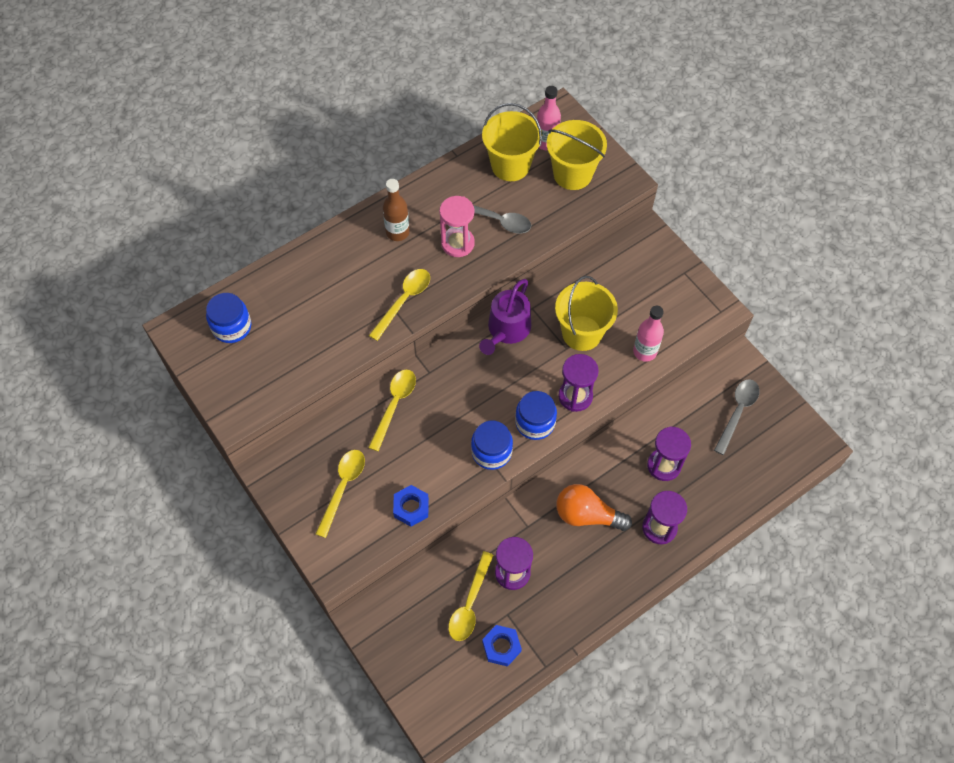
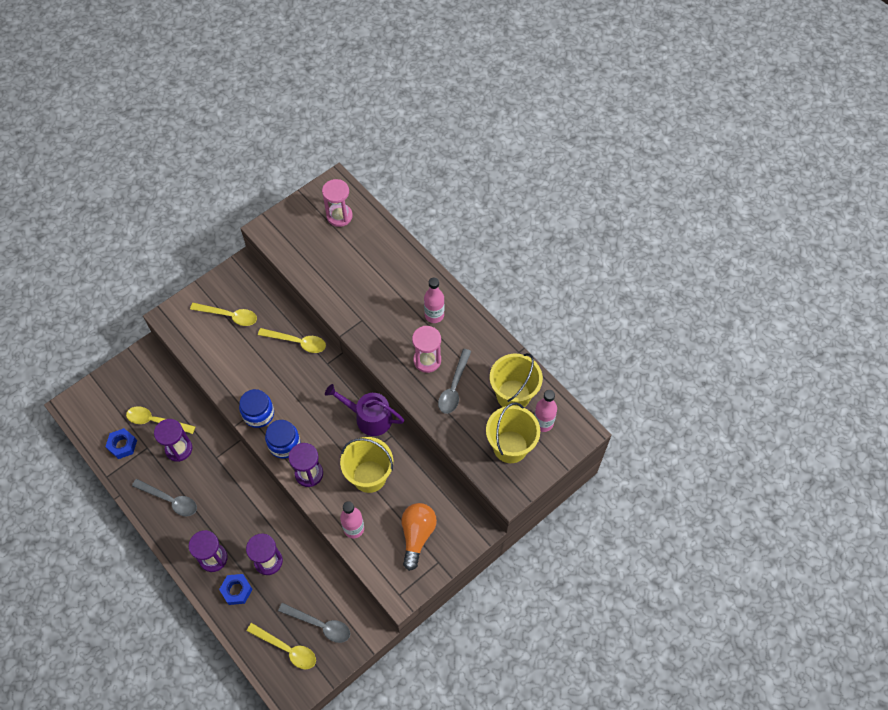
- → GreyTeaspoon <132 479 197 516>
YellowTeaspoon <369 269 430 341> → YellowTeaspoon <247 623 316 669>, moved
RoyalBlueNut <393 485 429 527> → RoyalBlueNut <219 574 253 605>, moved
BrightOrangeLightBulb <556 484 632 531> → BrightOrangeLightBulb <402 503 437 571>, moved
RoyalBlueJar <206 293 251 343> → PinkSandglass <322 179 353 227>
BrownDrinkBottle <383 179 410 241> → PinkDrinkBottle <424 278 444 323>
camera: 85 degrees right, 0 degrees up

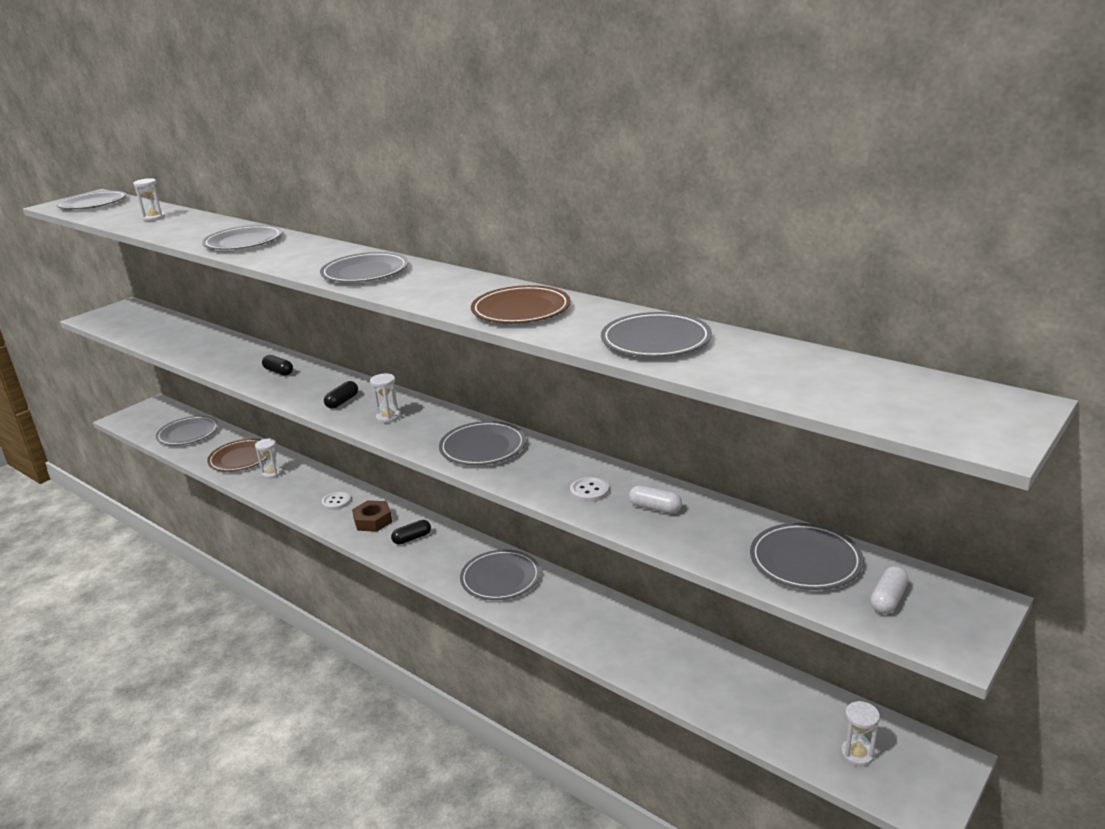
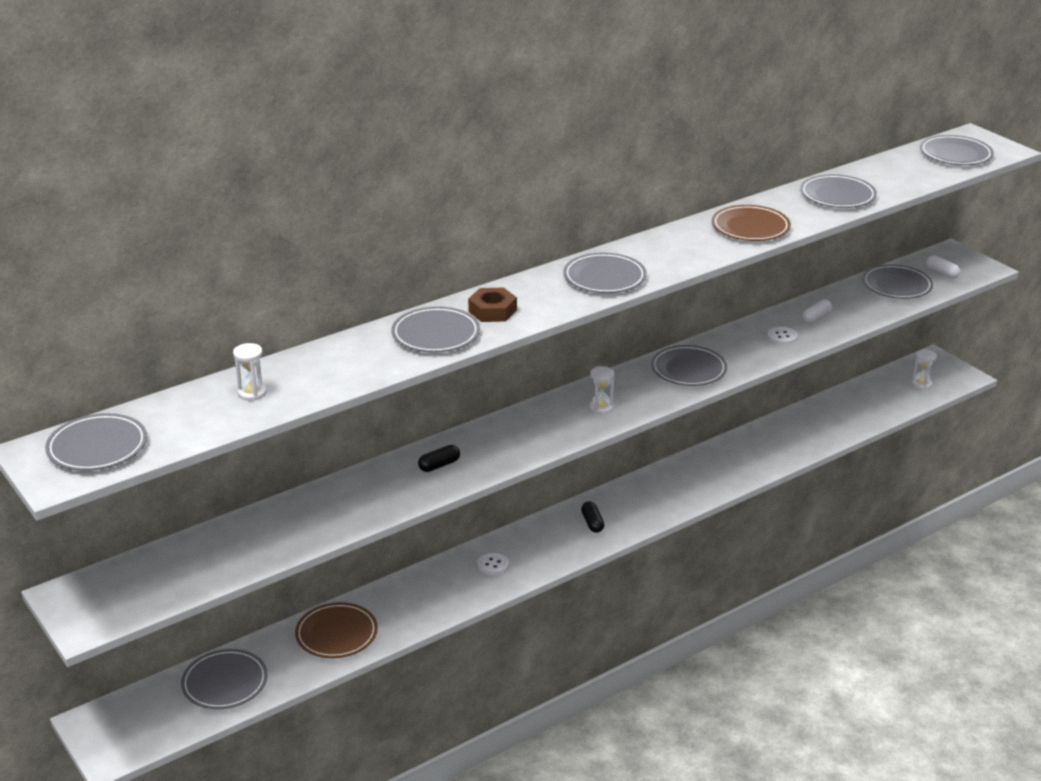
WhiteSandglass <255 438 282 479> → -
JetBlackPill <324 381 358 409> → -
BrownNut <352 500 392 532> → BrownNut <468 288 517 322>, moved
GreyFlatDish <460 549 540 600> → GreyFlatDish <920 135 994 165>, moved
camera: 75 degrees left, 5 degrees up

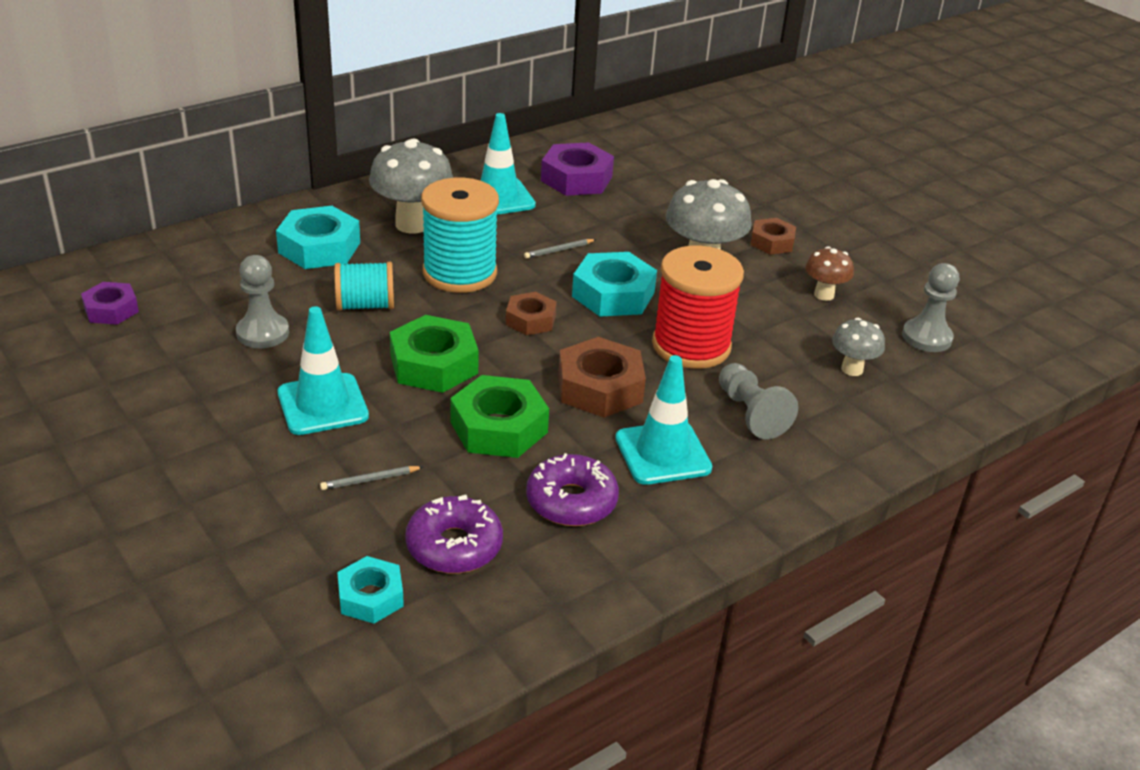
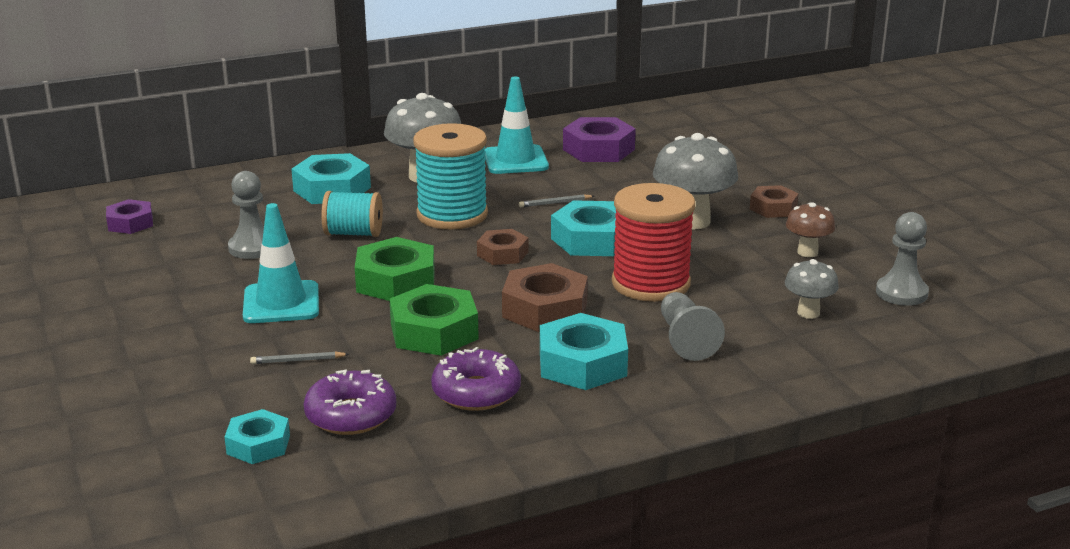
AquaRoadCone <615 355 712 485> → AquaNut <540 313 628 390>
camera: 15 degrees right, 10 degrees down

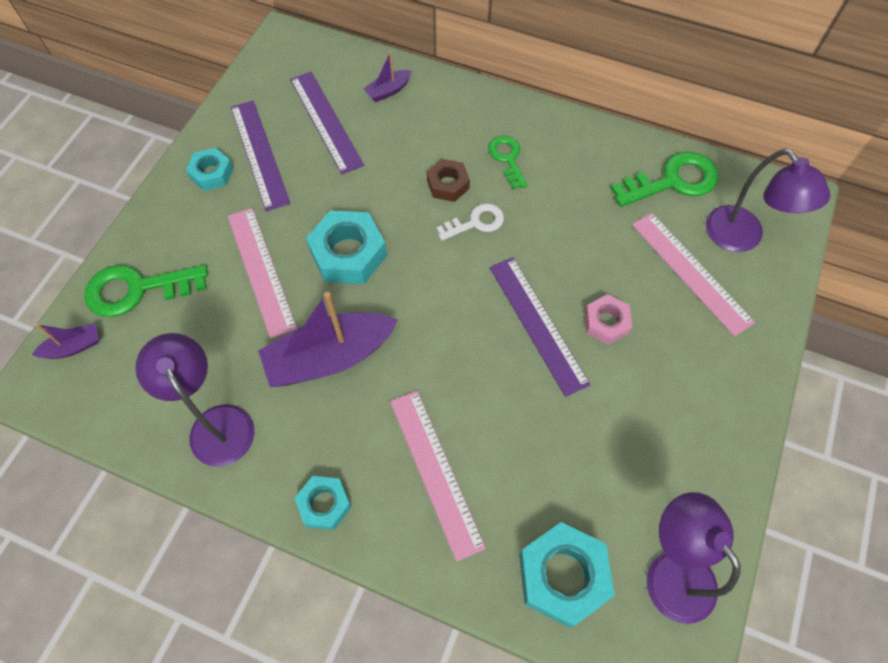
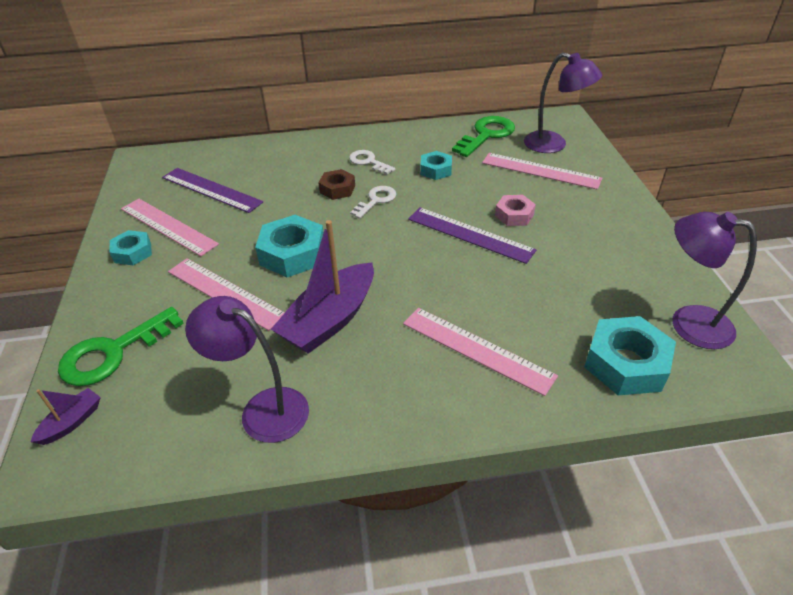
RoyalPurpleBoat <364 51 412 102> → -
AquaNut <295 476 352 530> → AquaNut <420 151 452 180>, moved
RoyalPurpleRuler <231 100 291 211> → PinkRuler <121 199 219 256>
EmeraldKey <488 136 527 189> → WhiteKey <349 150 395 174>
camera: 30 degrees left, 20 degrees down

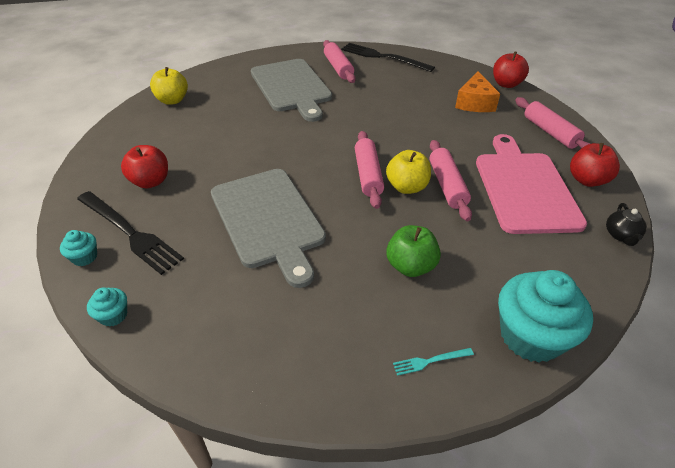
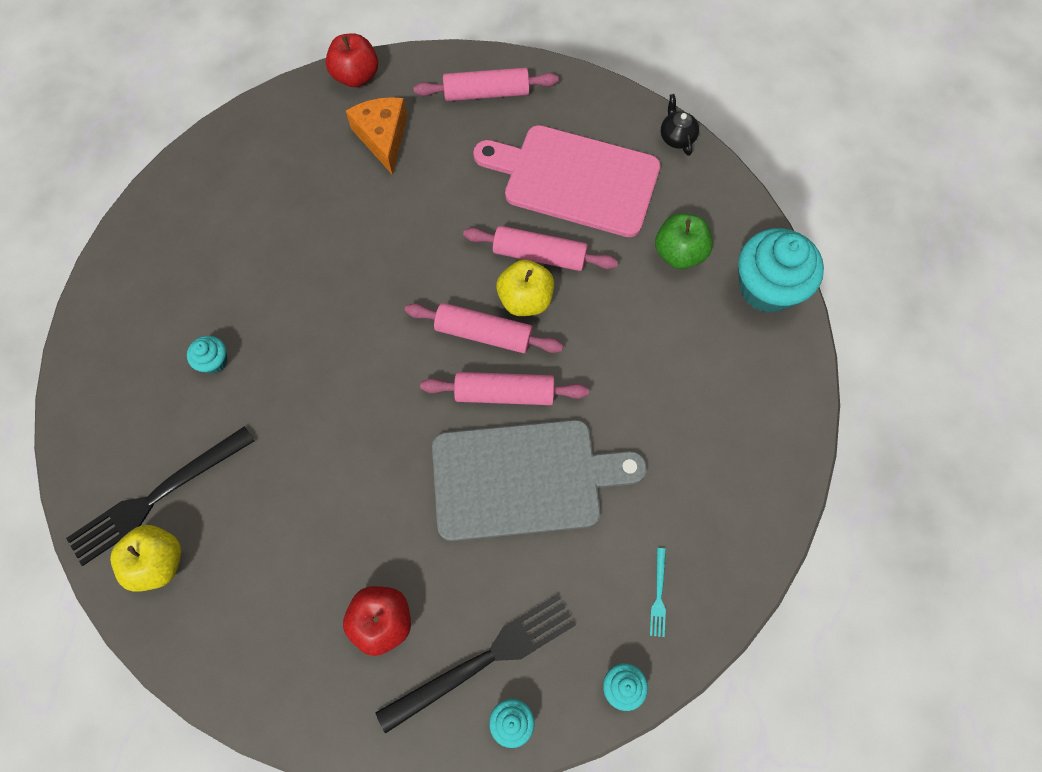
CrimsonApple <570 143 620 187> → -
PinkPastryRoller <323 40 356 83> → PinkPastryRoller <420 372 589 405>, moved
JetBlackTableFork <341 43 435 72> → JetBlackTableFork <66 426 254 566>, moved
EmeraldApple <386 225 441 277> → EmeraldApple <655 213 713 269>, moved
AquaTableFork <393 348 474 376> → AquaTableFork <650 548 666 637>, moved
GreyCuttingBoard <251 59 332 122> → AquaCupcake <187 336 227 374>
BrightOrangeCheeseWedge <455 71 500 112> → BrightOrangeCheeseWedge <346 97 407 175>, 135 degrees counterclockwise
JetBlackTeaPot <606 203 647 246> → JetBlackTeaPot <661 94 699 156>, 135 degrees counterclockwise
camera: 70 degrees left, 25 degrees up

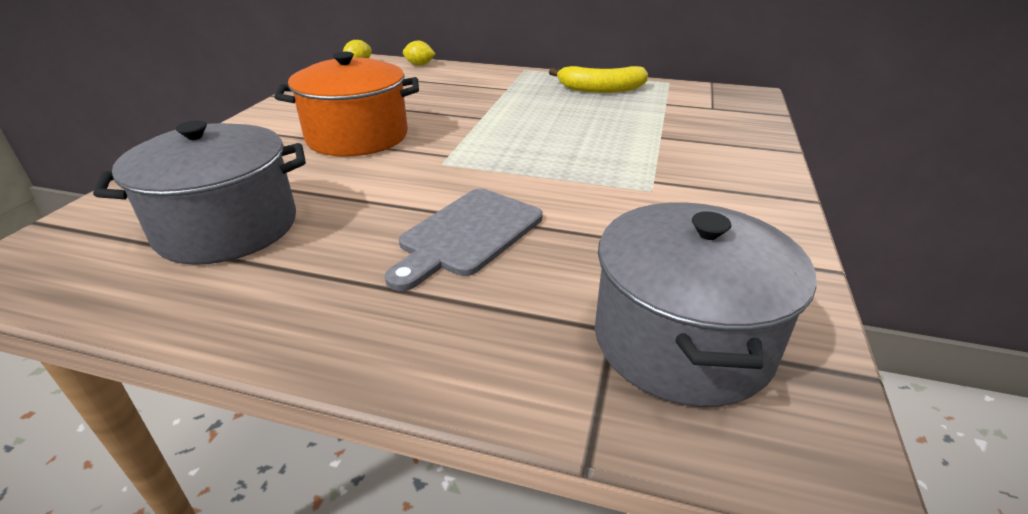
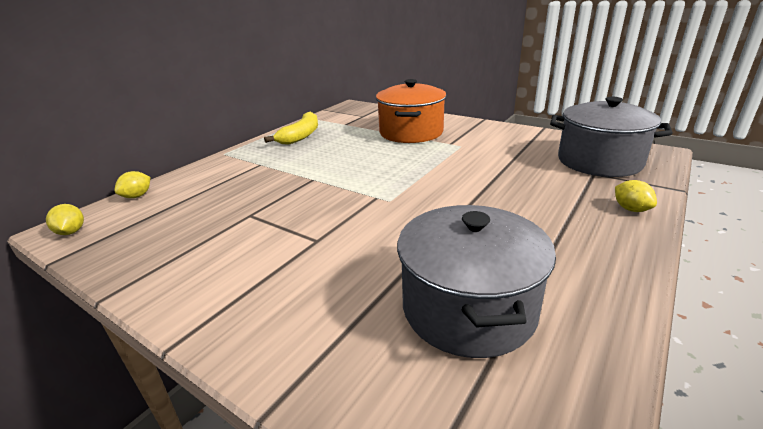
GreyCuttingBoard <385 189 542 291> → -
- → YellowLemon <615 180 657 212>
BrightOrangeCookingPot <274 52 419 157> → BrightOrangeCookingPot <376 79 447 143>, moved
camera: 70 degrees left, 5 degrees down

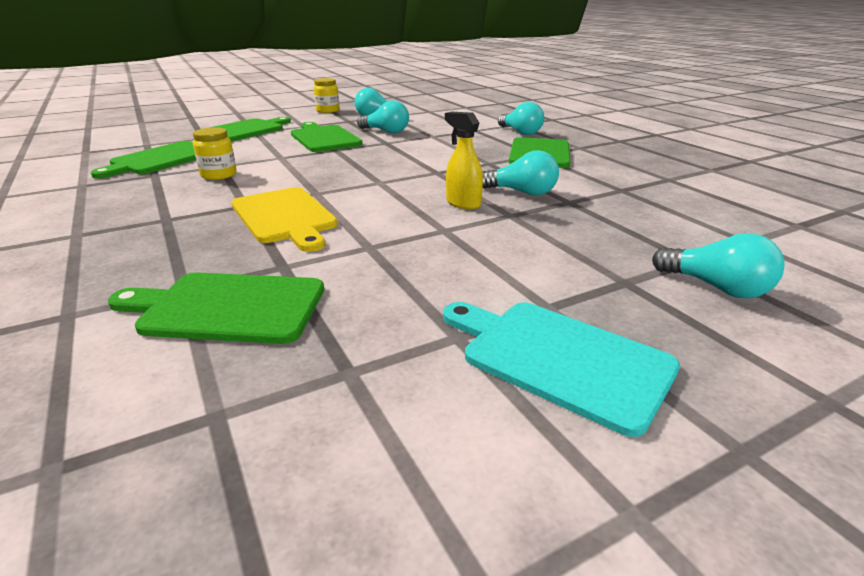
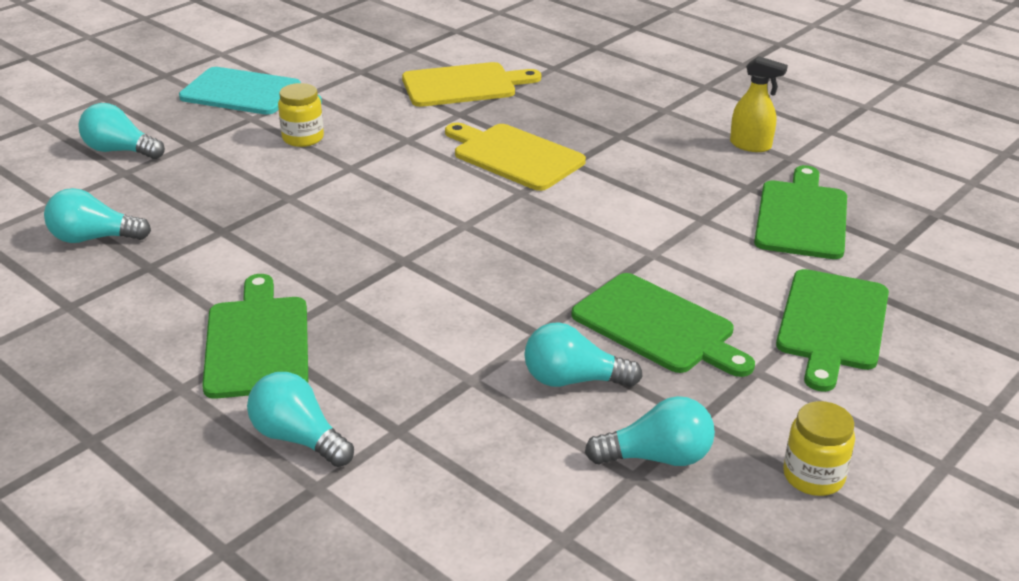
YellowJar <193 127 237 180> → YellowJar <278 83 324 147>, moved
YellowSprayer <445 112 483 209> → YellowSprayer <730 56 788 152>, moved
AquaLightBulb <482 150 559 196> → AquaLightBulb <44 188 151 243>, moved
EmeraldCuttingBoard <108 272 324 344> → YellowCuttingBoard <402 62 541 107>
camera: 160 degrees right, 5 degrees up

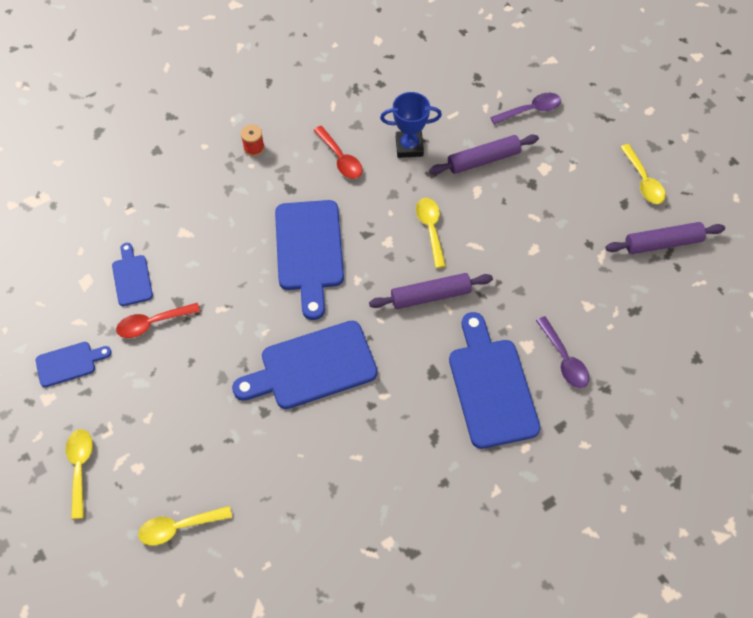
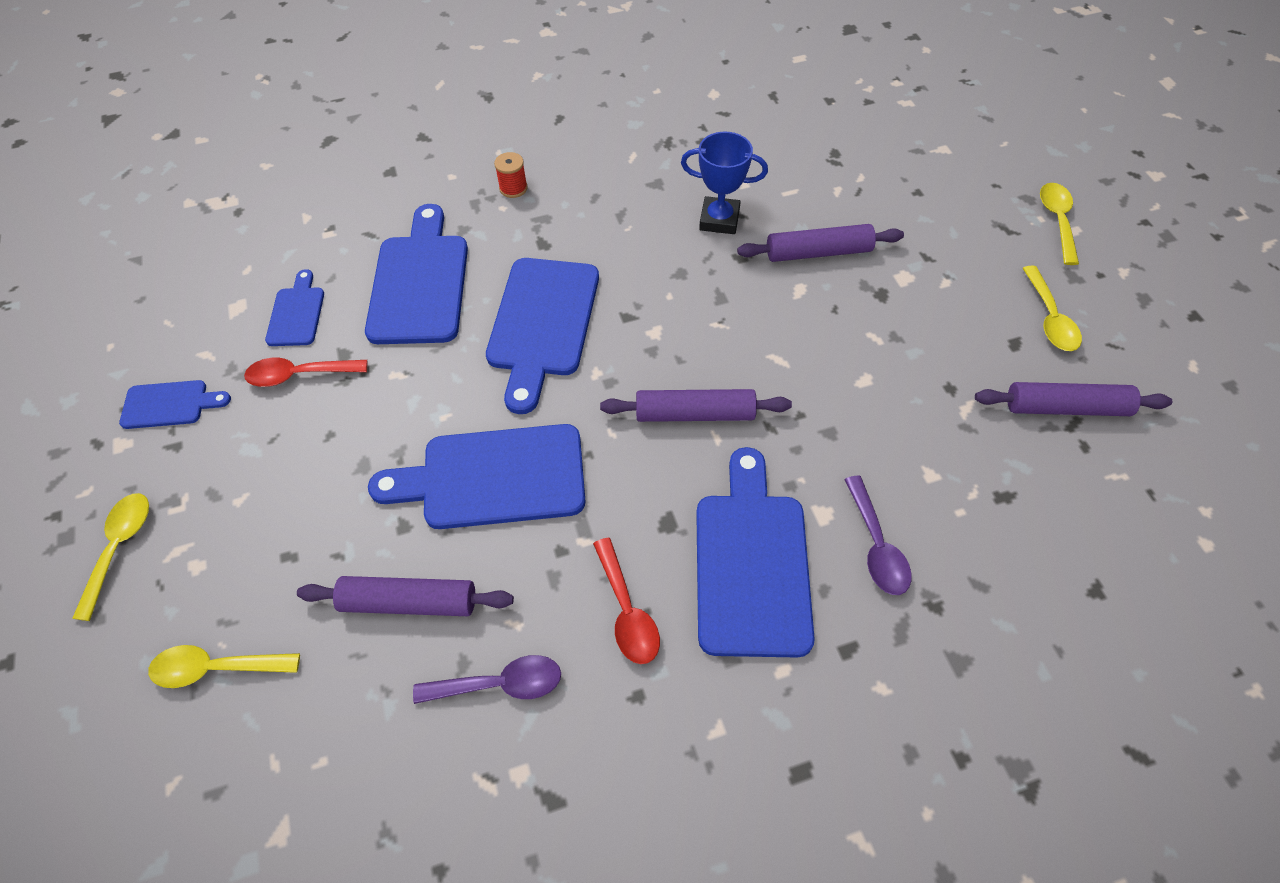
- → RoyalPurplePastryRoller <297 576 514 616>
- → RoyalBlueCuttingBoard <365 204 468 344>
CrimsonTeaspoon <313 126 363 179> → CrimsonTeaspoon <593 537 660 664>, moved
YellowTeaspoon <416 198 446 268> → YellowTeaspoon <1040 183 1079 265>, moved
RoyalPurpleTeaspoon <490 93 561 125> → RoyalPurpleTeaspoon <413 655 561 704>, moved
camera: 15 degrees right, 5 degrees down

